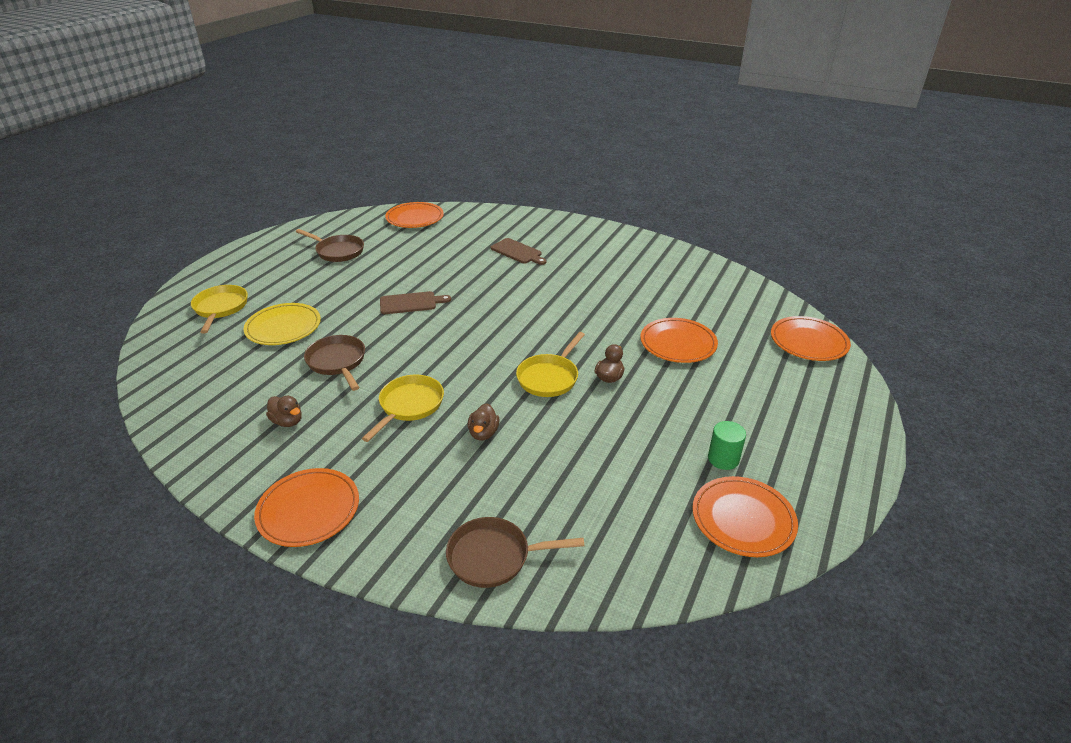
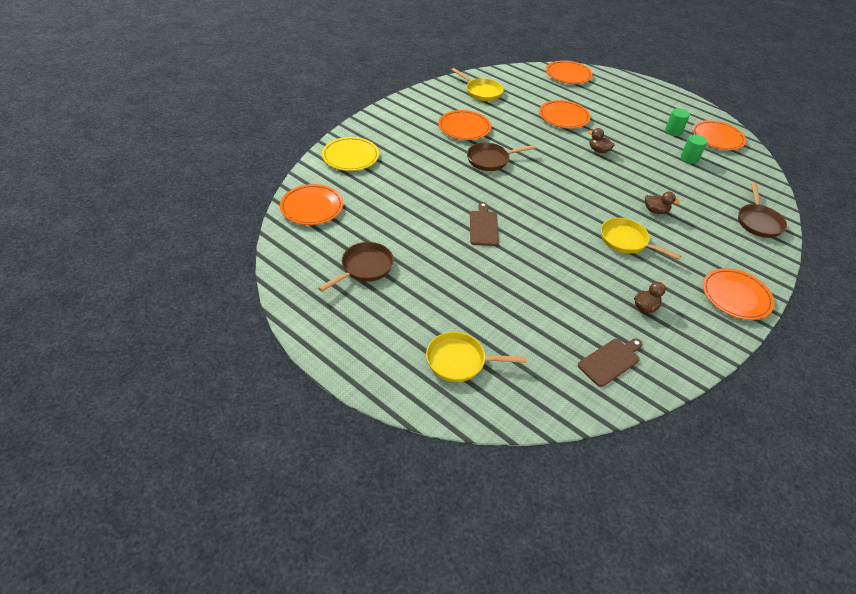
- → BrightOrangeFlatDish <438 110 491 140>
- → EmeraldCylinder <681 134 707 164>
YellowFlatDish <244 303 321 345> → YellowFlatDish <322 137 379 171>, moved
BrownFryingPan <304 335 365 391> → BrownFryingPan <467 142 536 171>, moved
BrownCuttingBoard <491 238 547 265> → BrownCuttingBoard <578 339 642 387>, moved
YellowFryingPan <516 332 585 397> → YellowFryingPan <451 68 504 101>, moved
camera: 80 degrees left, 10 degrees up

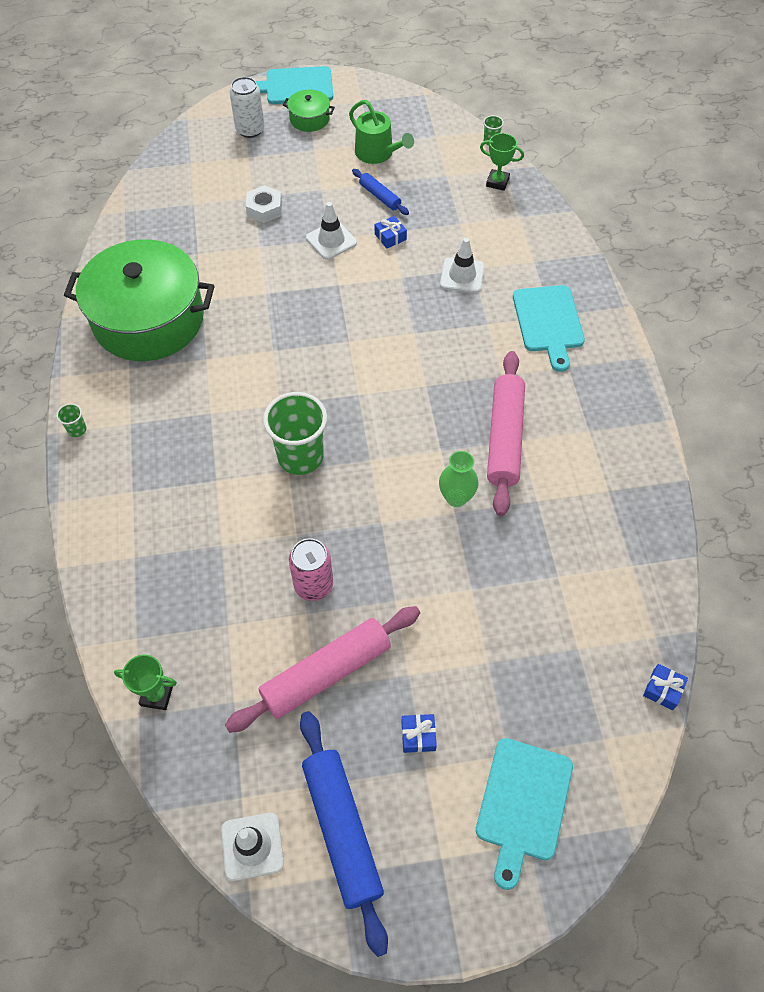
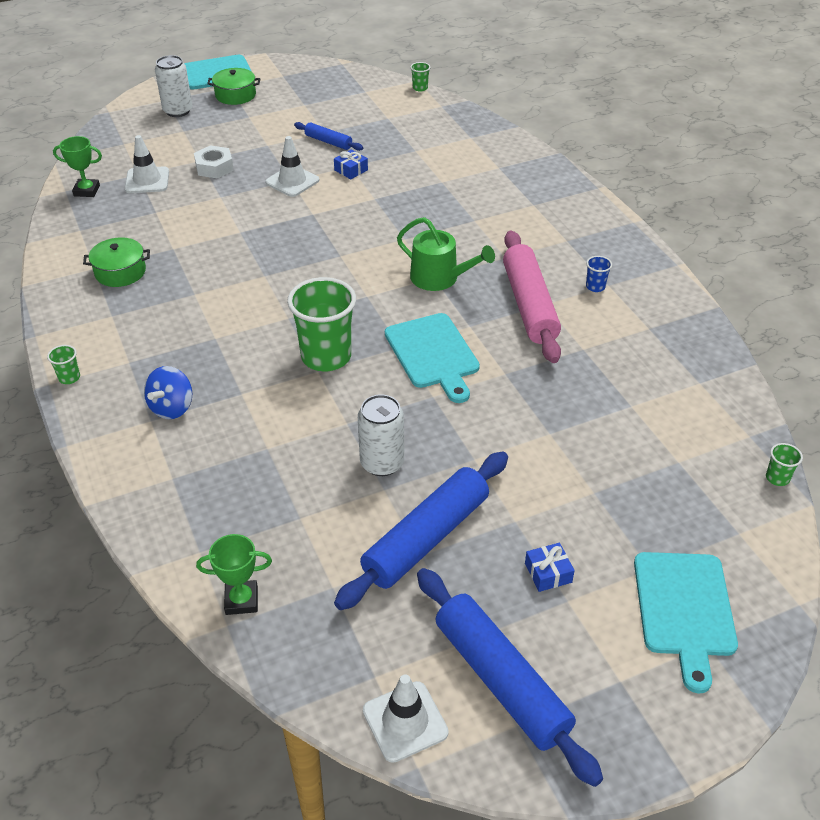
EmeraldVase <439 451 479 507> → -
- → RoyalBlueWhirligig <144 366 192 419>
- → RoyalBlueBeaker <586 256 612 292>
EmeraldWateringPot <349 100 414 164> → EmeraldWateringPot <397 217 495 291>, moved
WhiteRoadCone <440 238 484 293> → WhiteRoadCone <125 135 169 193>, moved
EmeraldPrizeCup <480 133 524 191> → EmeraldPrizeCup <53 136 102 197>, moved
AquaCuttingBoard <513 285 585 372> → AquaCuttingBoard <385 313 480 403>, moved
RoyalBlueGift <643 664 688 710> → EmeraldBeaker <766 443 803 486>
PinkPastryRoller <225 606 420 733> → RoyalBluePastryRoller <334 452 508 610>
PinkTin <289 538 333 601> → WhiteTin <358 394 404 476>
EmeraldCookingPot <64 239 214 361> → EmeraldCookingPot <83 237 150 287>, x0.42
camera: 15 degrees left, 15 degrees down

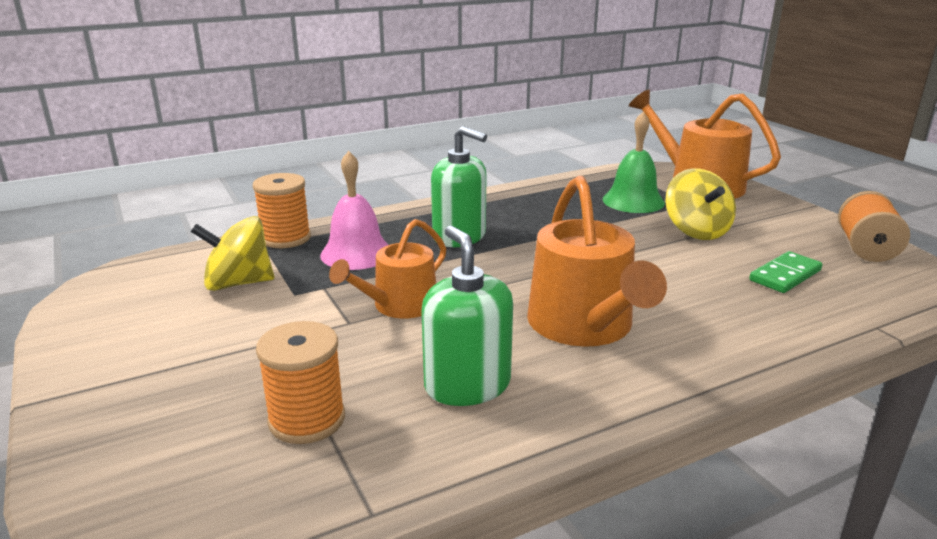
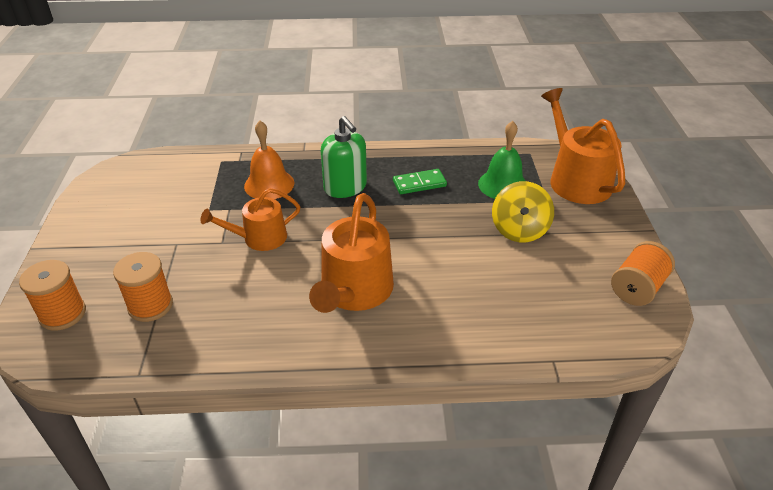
YellowWhirligig <191 216 274 291> → -
EmeraldSoapPump <421 226 513 406> → -
BrightOrangeReelOfThread <253 173 311 248> → BrightOrangeReelOfThread <19 260 86 331>, moved
EmeraldDominoPiece <749 251 823 293> → EmeraldDominoPiece <393 169 447 194>, moved
PinkBell <320 151 388 270> → BrightOrangeBell <244 121 294 199>
camera: 25 degrees right, 15 degrees up

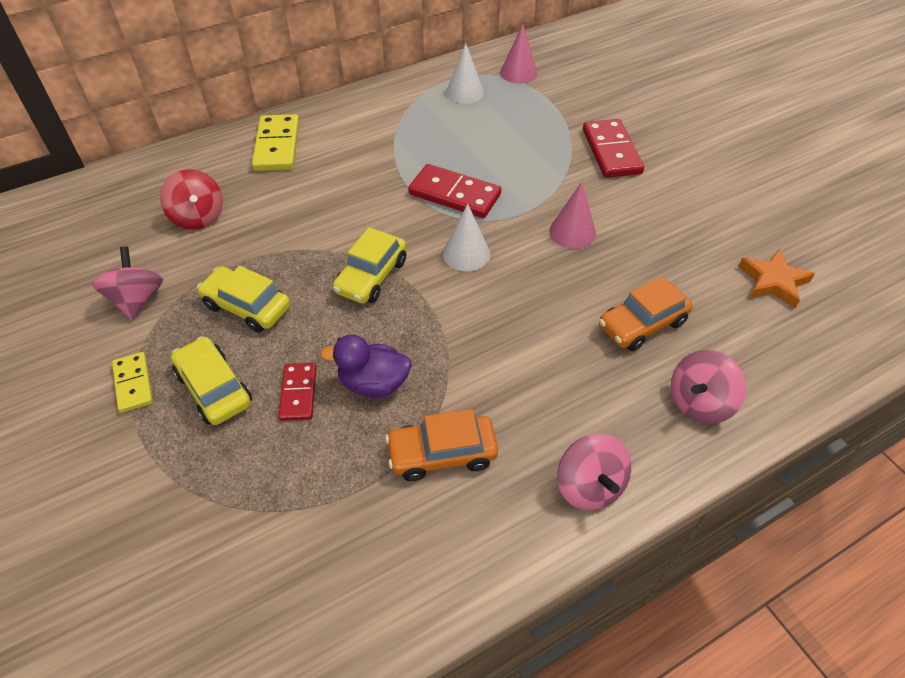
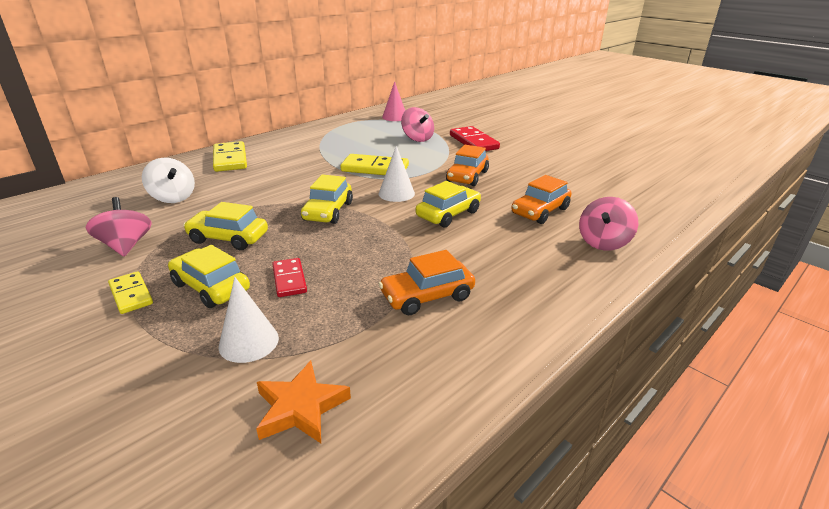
RoyalPurpleRubberDuck <320 334 412 398> → -
- → YellowToyCar <416 181 481 227>
WhiteCone <446 43 484 104> → WhiteCone <219 277 279 363>, moved
PinkWhirligig <557 434 631 510> → PinkWhirligig <401 107 434 142>, moved
BrightOrangeStar <739 249 815 308> → BrightOrangeStar <256 361 351 443>, moved
PinkCone <549 182 596 249> → BrightOrangeToyCar <446 145 489 186>
CrimsonWhirligig <160 170 223 230> → WhiteWhirligig <142 158 195 203>
CrimsonDominoPiece <408 164 501 218> → YellowDominoPiece <341 154 409 175>
camera: 15 degrees left, 20 degrees down

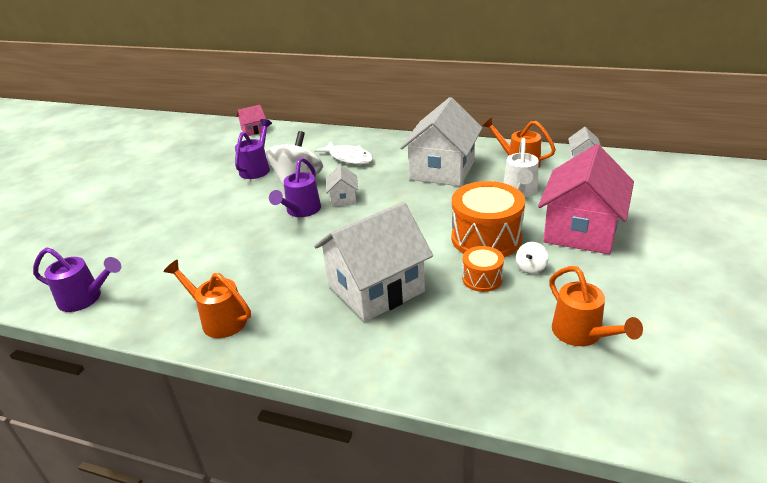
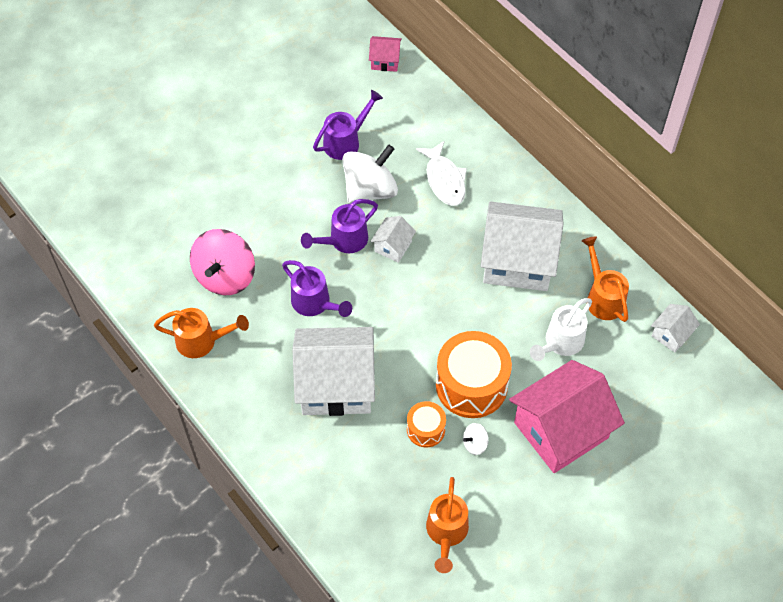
- → PinkWhirligig <190 229 255 295>
RoyalPurpleWateringPot <33 247 121 312> → RoyalPurpleWateringPot <282 260 352 317>, moved
BrightOrangeWateringPot <163 260 251 338> → BrightOrangeWateringPot <154 308 249 358>, 120 degrees clockwise
WhiteCottage <400 97 483 186> → WhiteCottage <481 201 564 291>, 45 degrees clockwise
camera: 30 degrees right, 25 degrees up

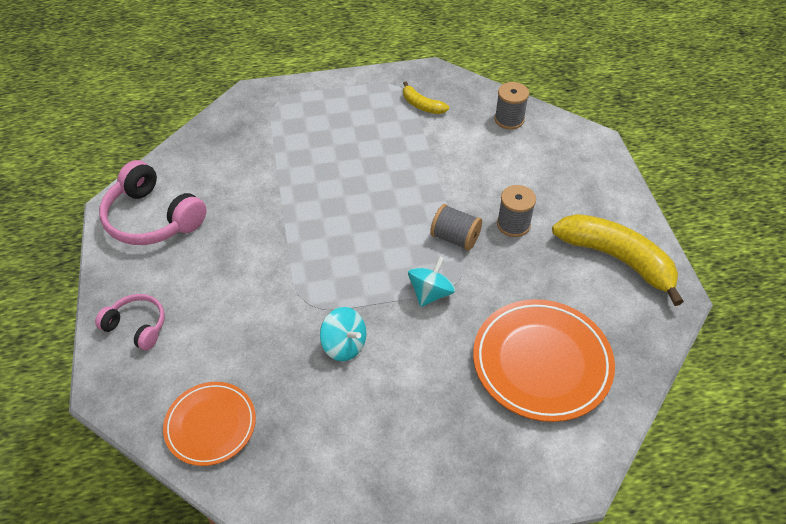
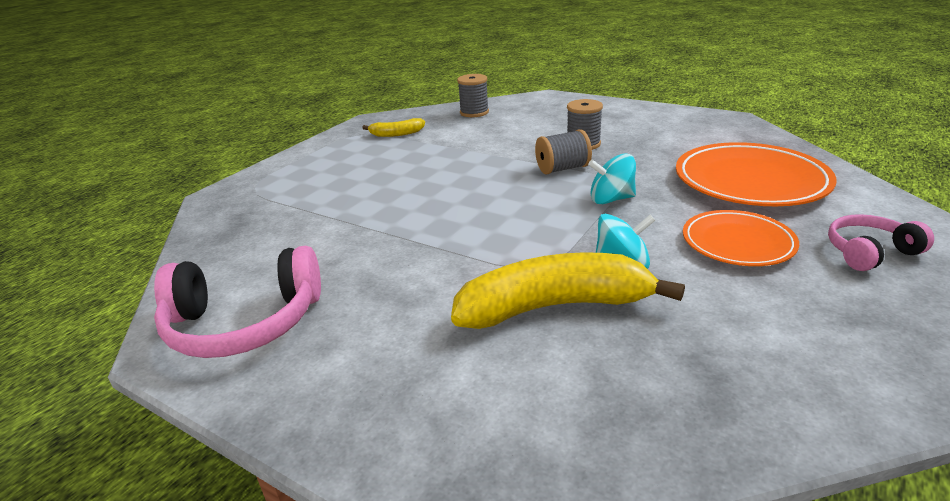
PinkHeadset <95 294 165 350> → PinkHeadset <828 214 934 271>, moved
BrightOrangeFlatDish <163 382 256 466> → BrightOrangeFlatDish <683 210 799 266>, moved
YellowBanana <552 214 684 306> → YellowBanana <451 252 685 329>, moved
AquaWhirligig <408 256 455 307> → AquaWhirligig <588 154 636 204>, 75 degrees counterclockwise
camera: 45 degrees left, 20 degrees down

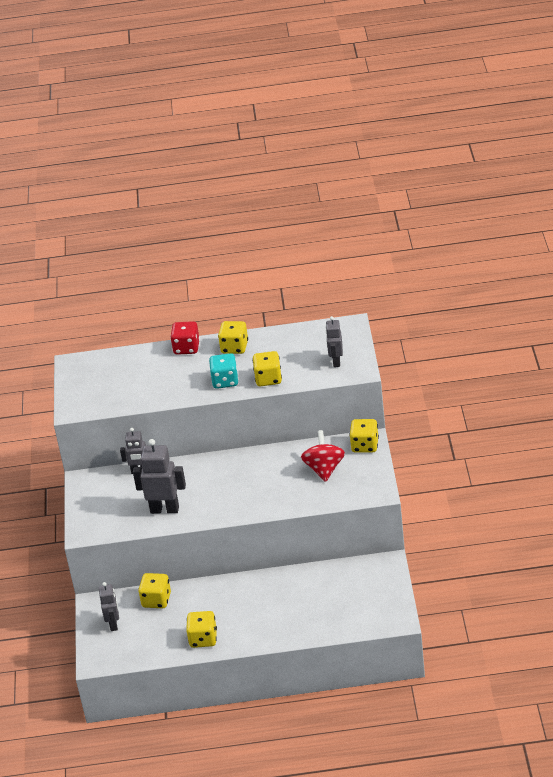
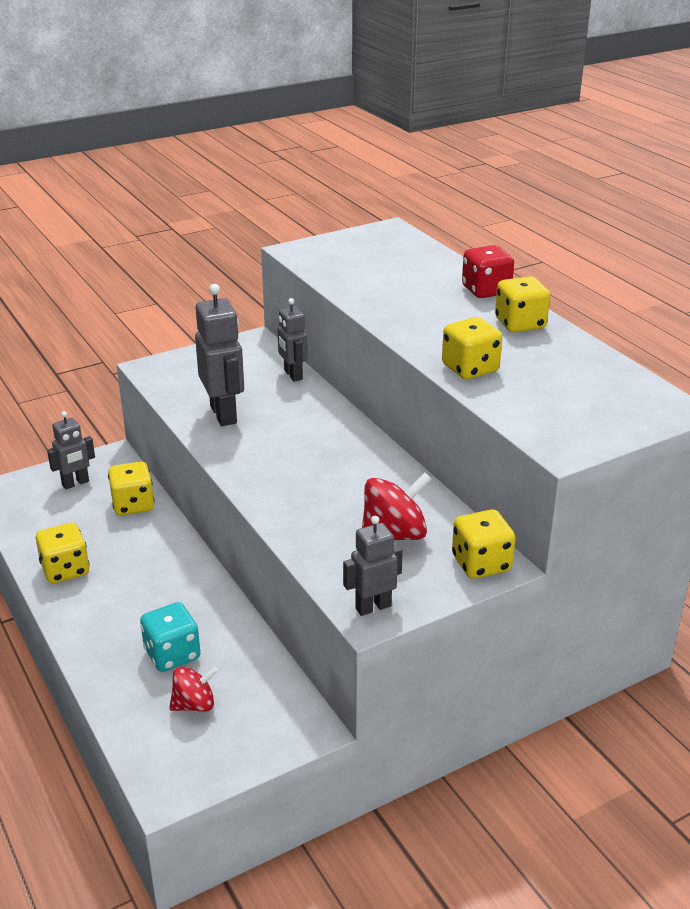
- → CrimsonWhirligig <169 666 218 712>
AquaDie <209 353 239 389> → AquaDie <140 602 200 672>, moved
GreyRobot <326 316 343 367> → GreyRobot <343 516 403 616>, moved
camera: 60 degrees right, 5 degrees down

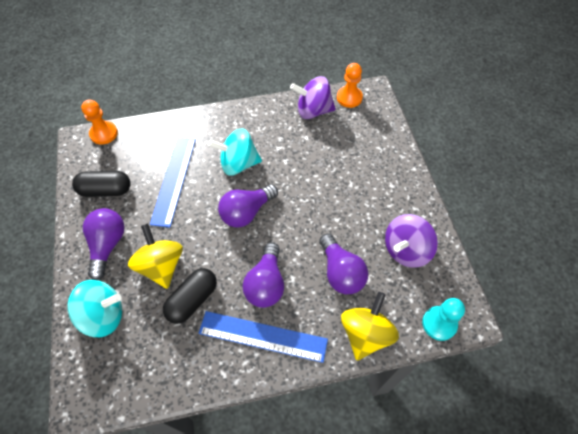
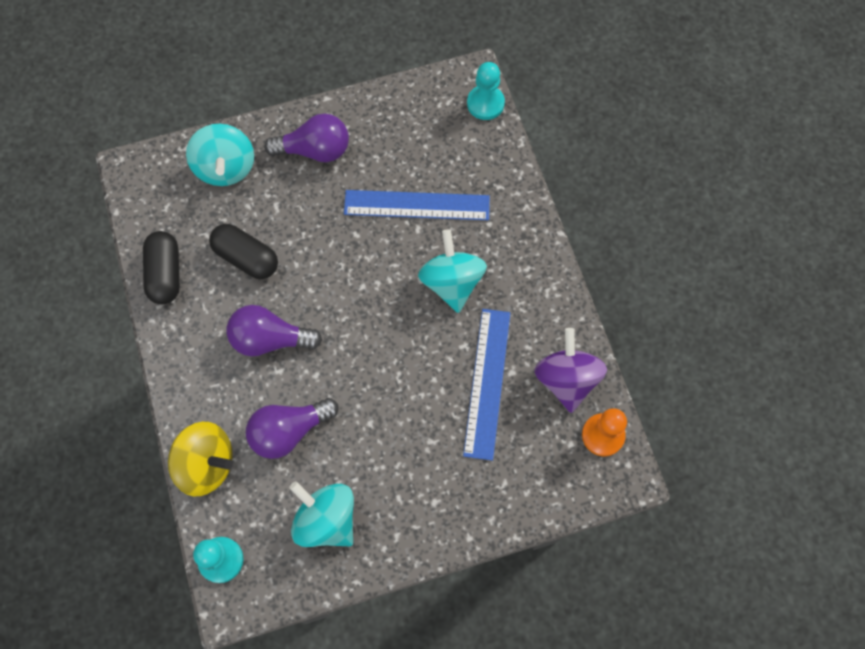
YellowWhirligig <128 224 183 289> → -
RoyalPurpleLightBulb <218 184 278 228> → -
JetBlackPill <72 171 131 197> → JetBlackPill <143 231 180 304>, moved
RoyalBlueRuler <199 311 328 363> → RoyalBlueRuler <463 309 511 461>, moved
BrightOrangePawn <81 99 118 145> → AquaPawn <467 62 505 120>
RoyalPurpleWhirligig <385 214 438 268> → AquaWhirligig <289 481 354 547>
camera: 85 degrees right, 10 degrees up

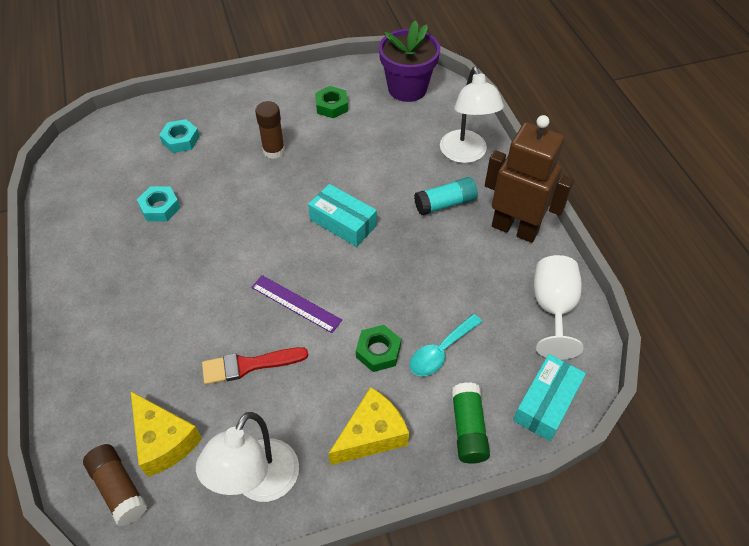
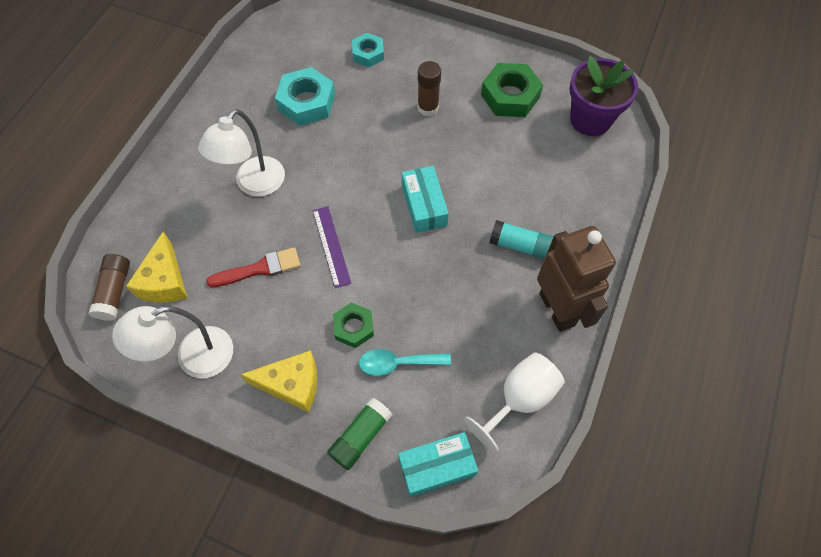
WhiteReadingLamp <440 67 504 163> → WhiteReadingLamp <198 109 285 197>, moved
CrimsonPaintbrush <202 347 308 385> → CrimsonPaintbrush <206 247 300 287>, 135 degrees clockwise
AquaNut <137 186 180 221> → AquaNut <275 67 335 126>, x1.62
EmeraldNut <315 86 348 118> → EmeraldNut <481 63 543 117>, x1.62
camera: 40 degrees right, 10 degrees up

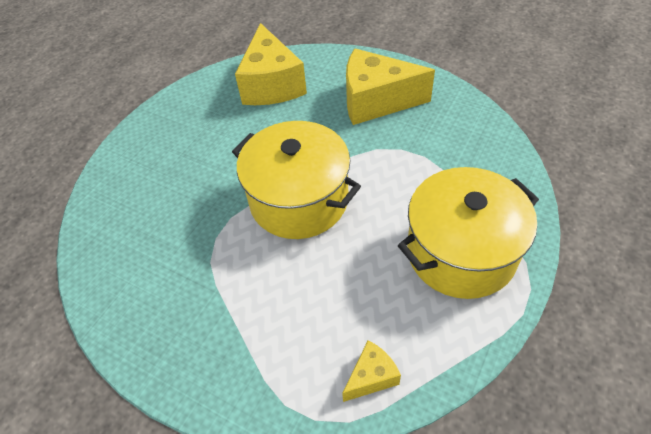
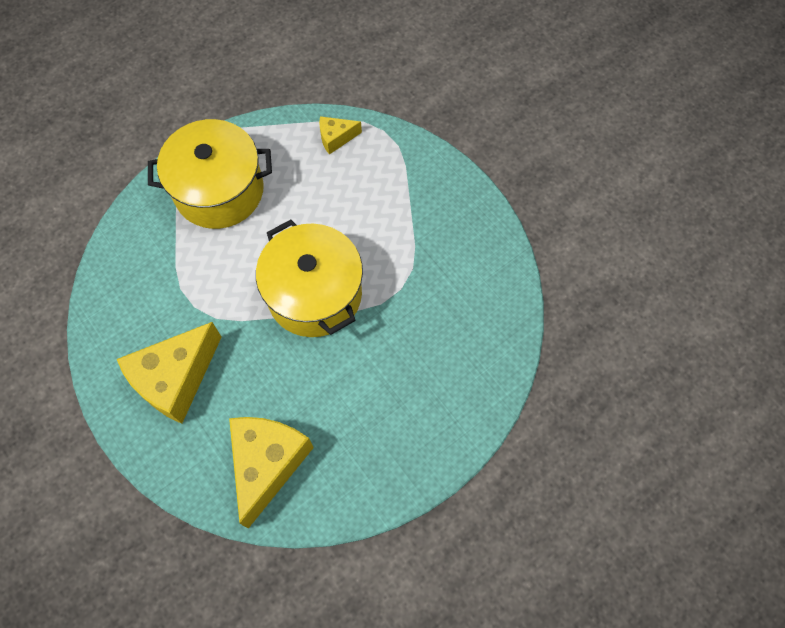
YellowCheeseWedge <346 48 435 125> → YellowCheeseWedge <117 322 222 424>, 105 degrees clockwise
camera: 160 degrees left, 15 degrees up

